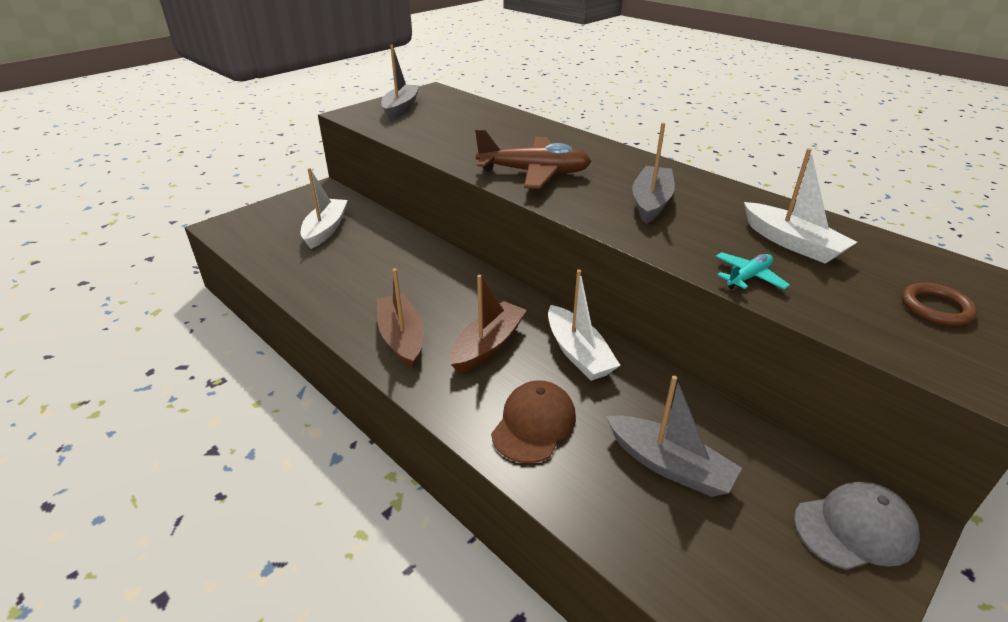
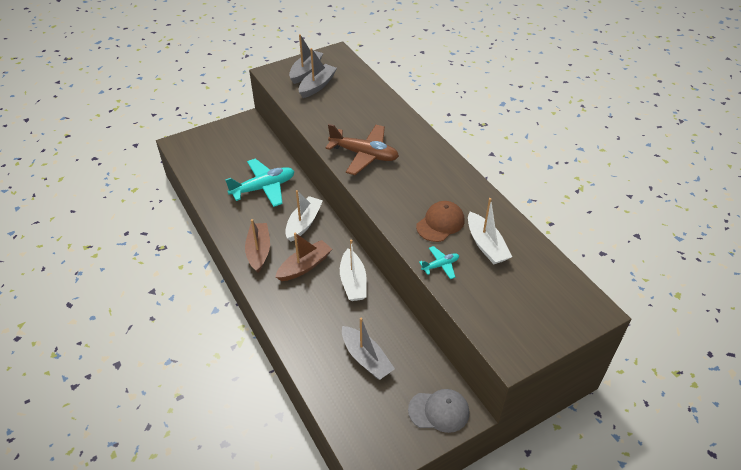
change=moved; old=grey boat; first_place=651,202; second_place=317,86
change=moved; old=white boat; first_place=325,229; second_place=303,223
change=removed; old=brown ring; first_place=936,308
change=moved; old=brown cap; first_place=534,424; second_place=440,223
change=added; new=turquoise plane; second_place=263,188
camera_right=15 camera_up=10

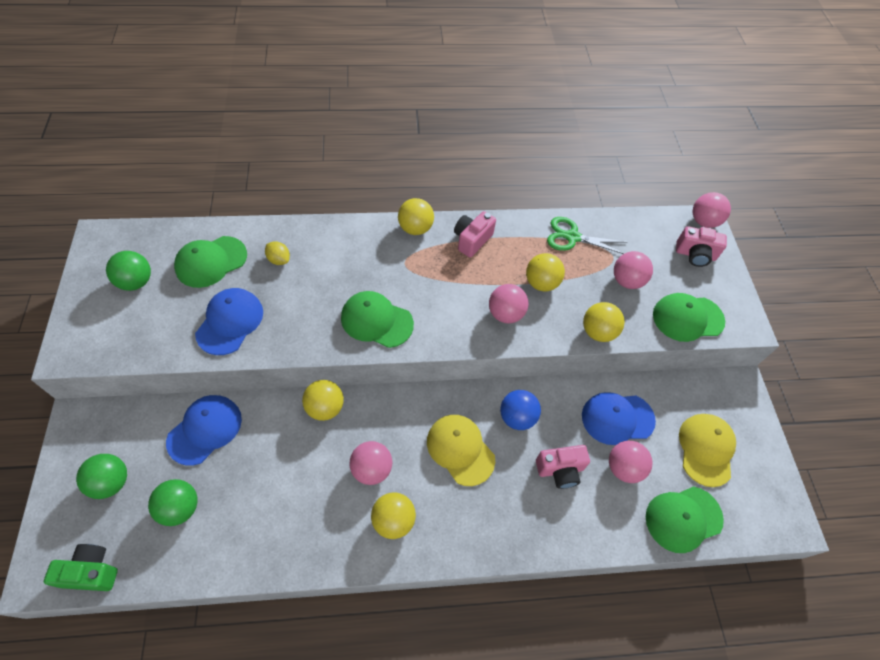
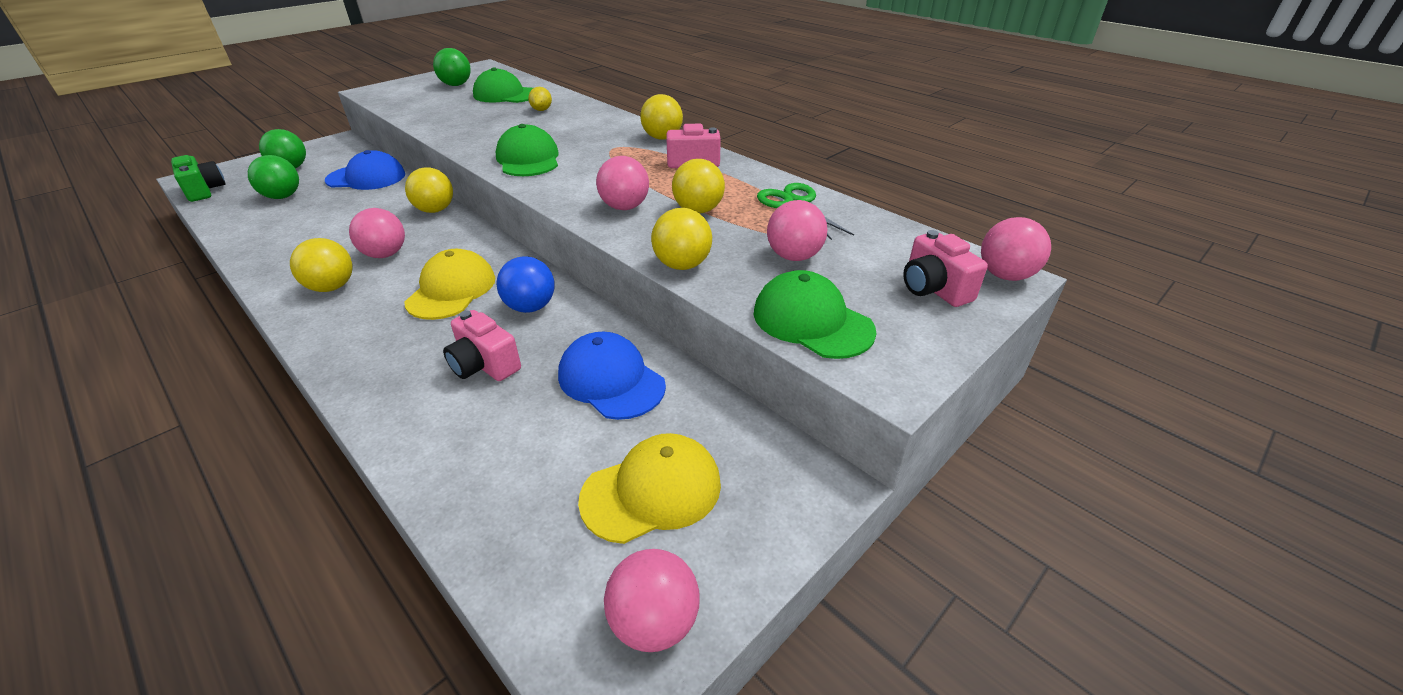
change=removed; old=blue cap; first_place=230,322
change=moved; old=pink ball; first_place=623,467; second_place=654,622
change=removed; old=green cap; first_place=683,518
camera_right=55 camera_up=-20

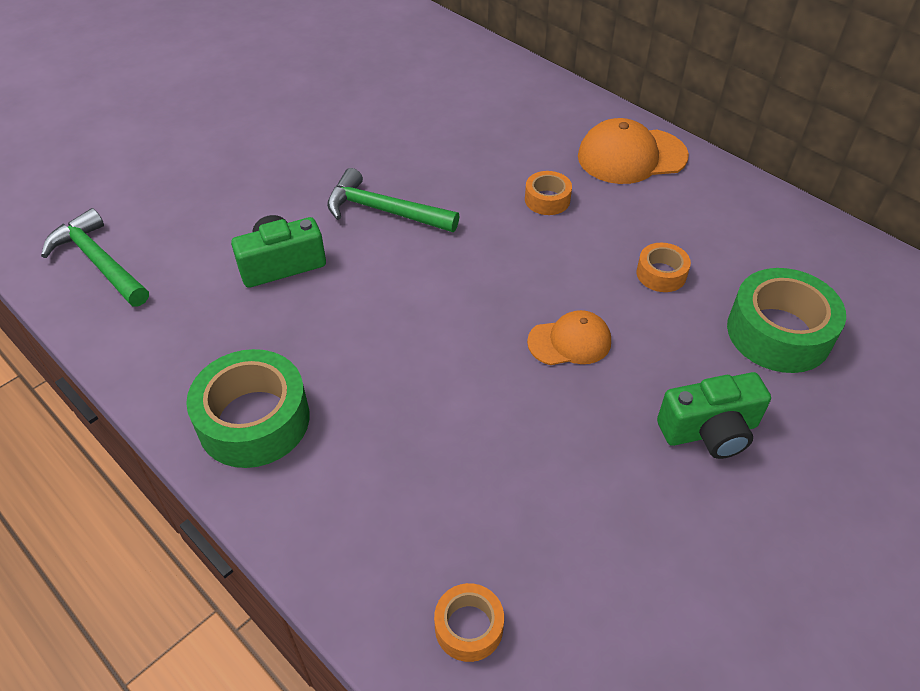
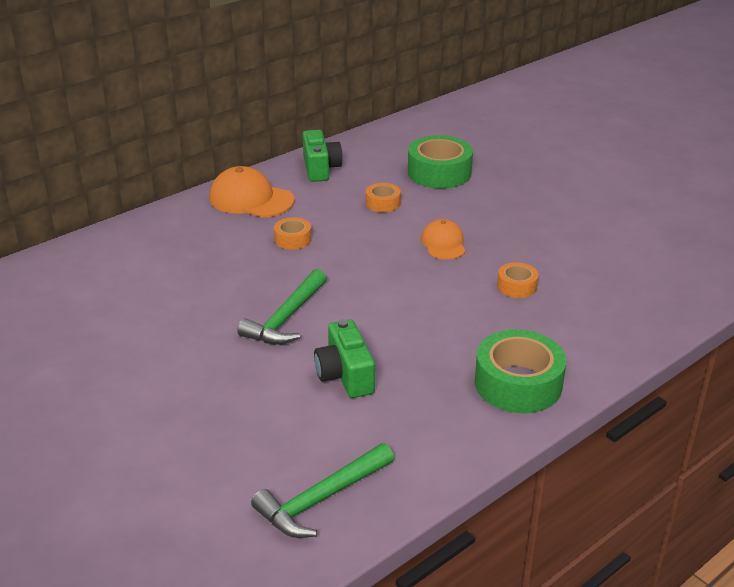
change=turned; old=orange cap; first_place=631,156; second_place=251,199; degrees=120
change=moved; old=green camera; first_place=709,431; second_place=320,168
change=moved; old=orange tape; first_place=469,627; second_place=517,286
camera_right=-85 camera_up=-15

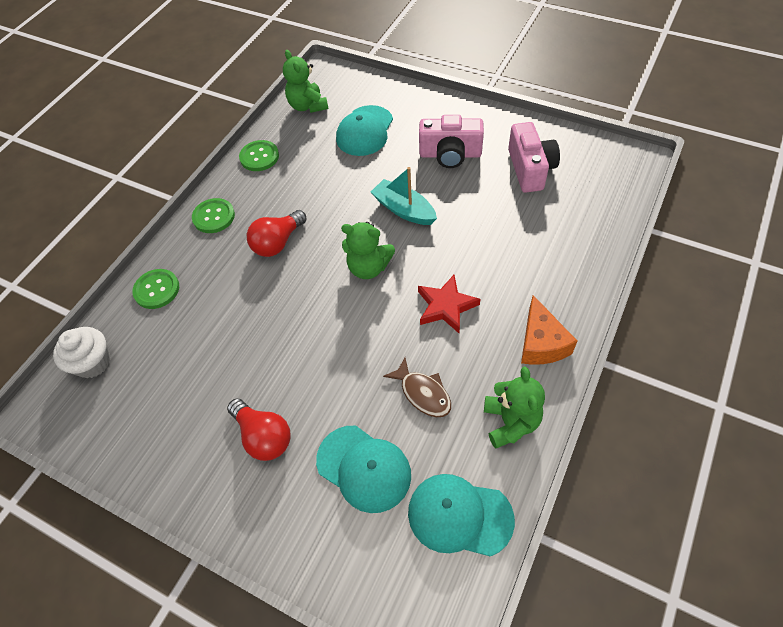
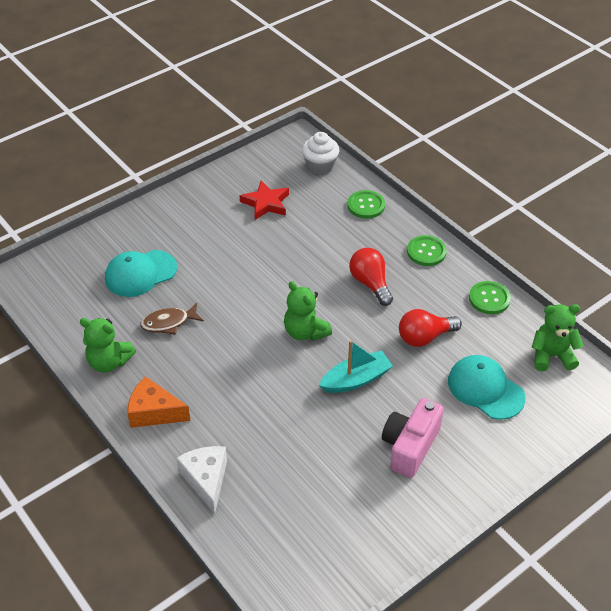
change=removed; old=pink camera; first_place=530,169
change=turned; old=green teddy bear; first_place=368,267; second_place=305,332; degrees=-75
change=moved; old=red star; first_place=446,306; second_place=266,203
change=moved; old=red light bulb; first_place=263,436; second_place=425,337
change=removed; old=turquoise cap; first_place=459,515
change=added; new=white cheese; second_place=206,480
camera_right=110 camera_up=-10

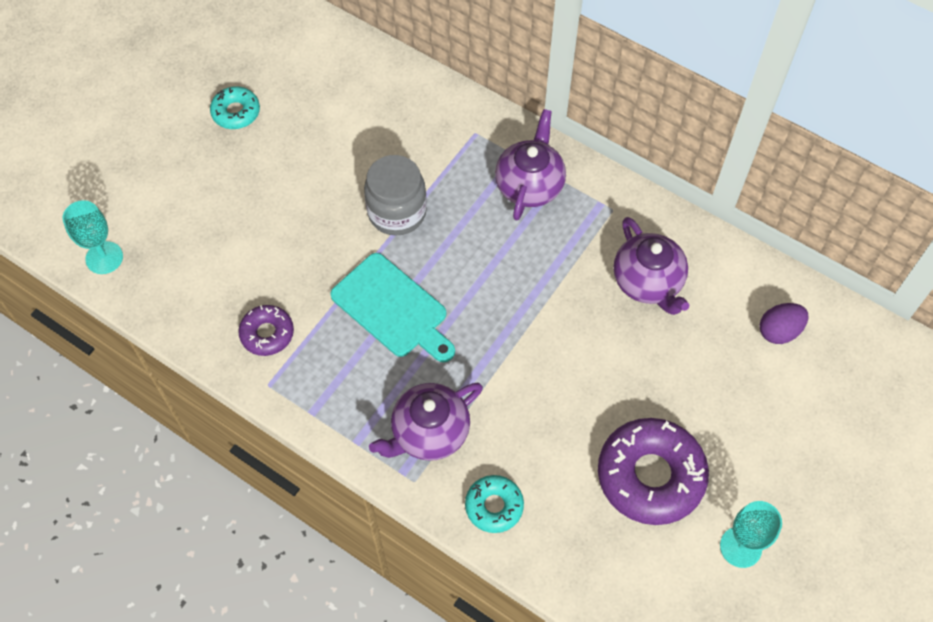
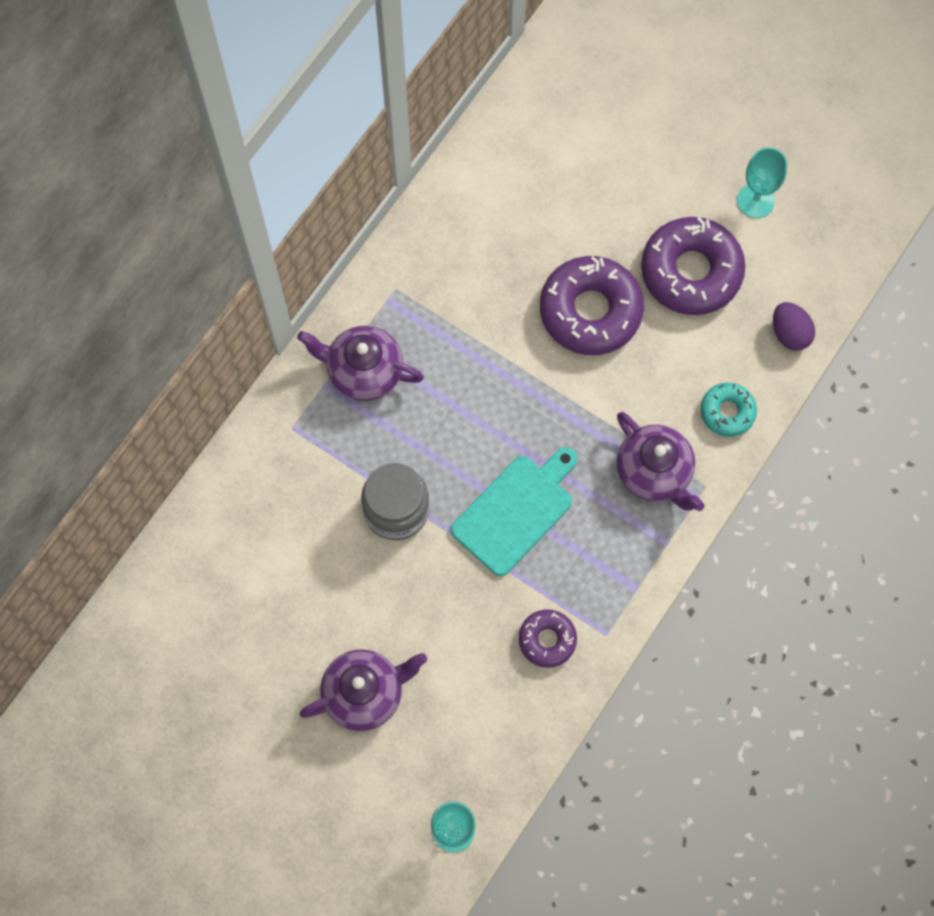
change=removed; old=turquoise donut; first_place=236,112
change=moved; old=purple teapot; first_place=648,282; second_place=365,693
change=moved; old=purple egg; first_place=779,331; second_place=789,333
change=added; new=purple donut; second_place=590,311
camera_right=-90 camera_up=10

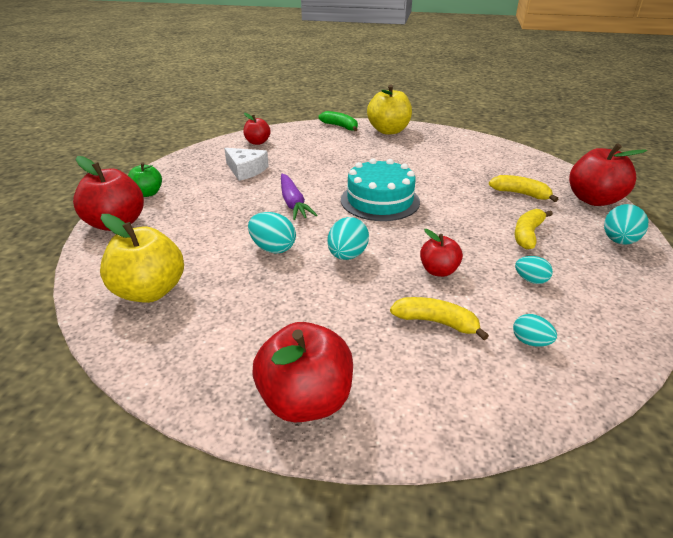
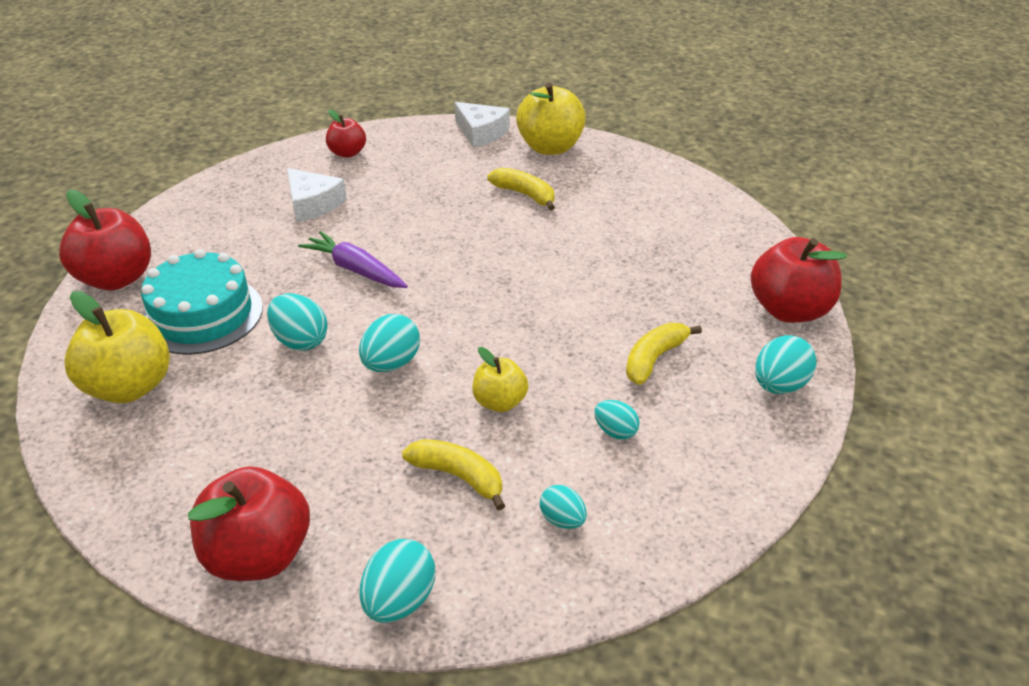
change=replaced; old=green banana; new=white cheese; first_place=340,126; second_place=481,132
change=moved; old=turquoise cake; first_place=380,200; second_place=202,315
change=removed; old=green apple; first_place=148,193
change=turned; old=purple carrot; first_place=293,203; second_place=355,269; degrees=135
change=moved; old=yellow banana; first_place=520,194; second_place=525,195
change=recoloured; old=red apple; new=yellow apple; first_place=438,271; second_place=500,402
change=added; new=turquoise egg; second_place=399,600
camera_right=10 camera_up=5

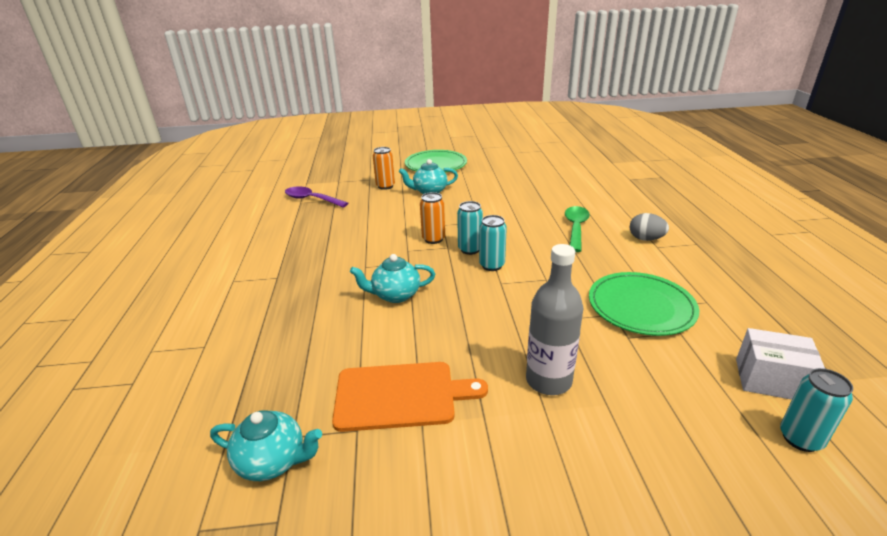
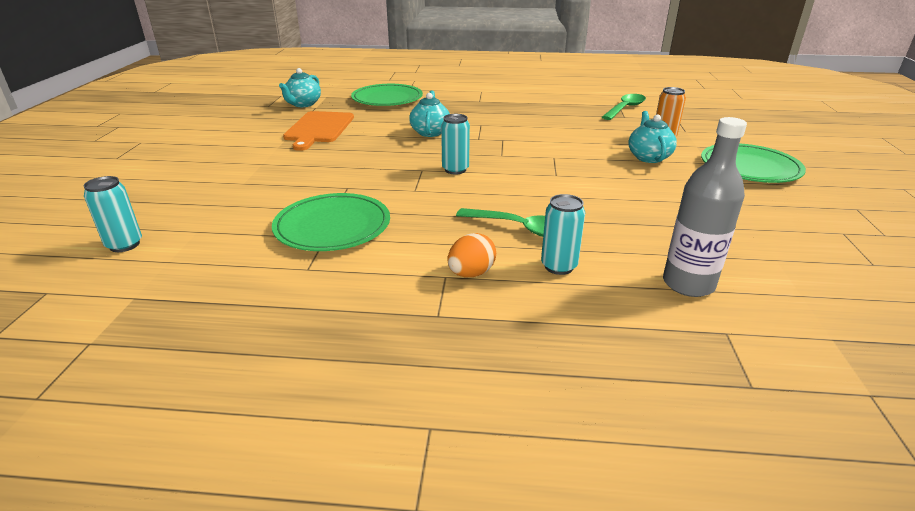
change=recoloured; old=purple spoon; new=green spoon; first_place=311,199; second_place=625,108
change=removed; old=orange can; first_place=433,239
change=moved; old=turquoise can; first_place=470,249; second_place=559,266
change=recoloured; old=grey egg; new=orange egg; first_place=645,239; second_place=471,273
change=moved; old=grey bottle; first_place=548,380; second_place=688,284
change=removed; old=white box; first_place=770,380
change=added; new=green plate; second_place=387,99
camera_right=100 camera_up=0

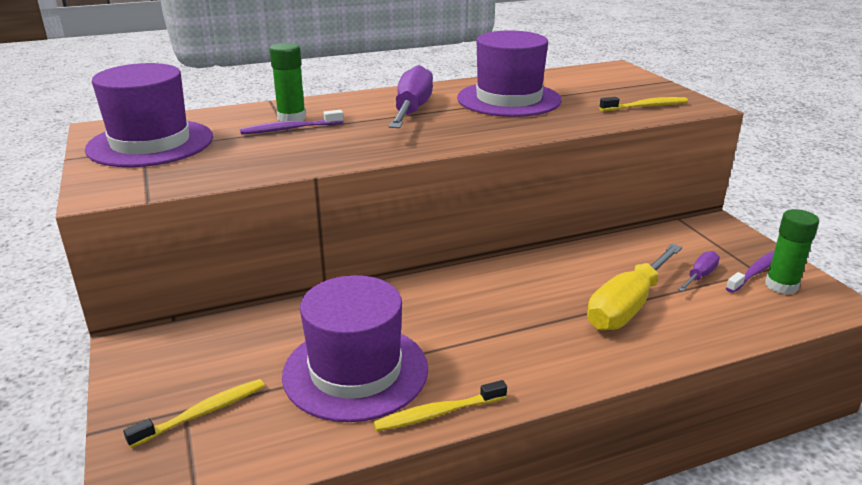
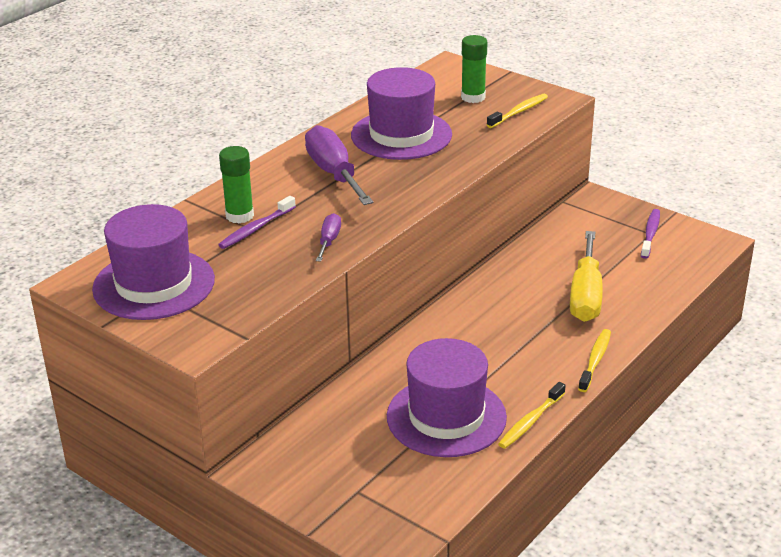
change=moved; old=green glue stick; first_place=781,286; second_place=473,97
change=moved; old=purple screwdriver; first_place=700,276; second_place=329,240
change=moved; old=yellow toothbrush; first_place=202,413; second_place=595,360
camera_right=-30 camera_up=5

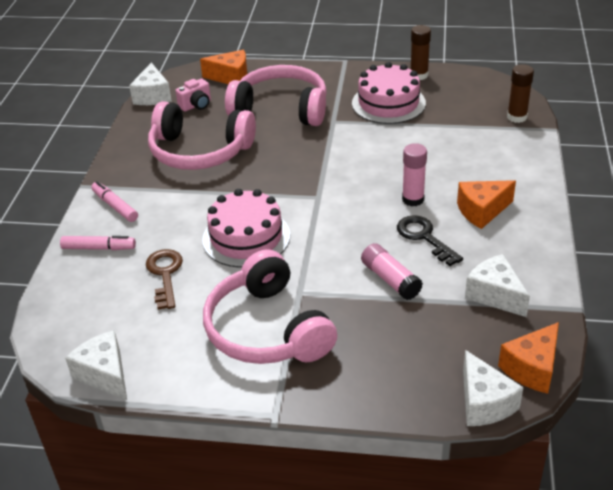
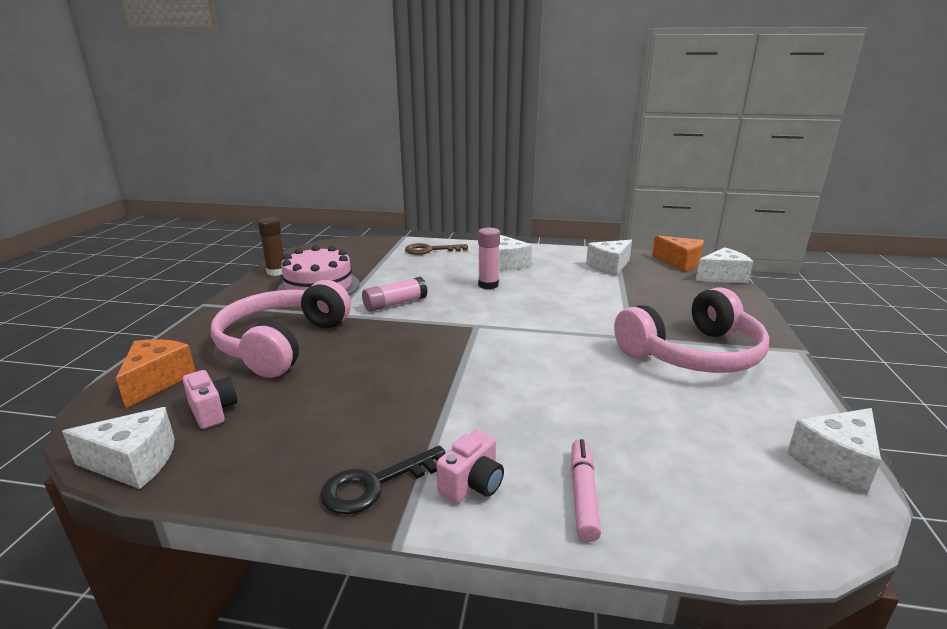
change=removed; old=brown glue stick; first_place=517,117
change=removed; old=pink headphones; first_place=199,151
change=recoloured; old=orange cheese; new=white cheese; first_place=482,211; second_place=508,263
change=replaced; old=pink marker; new=pink camera; first_place=115,206; second_place=472,485
change=removed; old=pink cake; first_place=246,237
change=moved; old=black key; first_place=424,237; second_place=375,484
change=moved; old=pink glue stick; first_place=390,279; second_place=395,304
change=moved; old=brown key; first_place=165,274; second_place=430,250
camera_right=-90 camera_up=-15

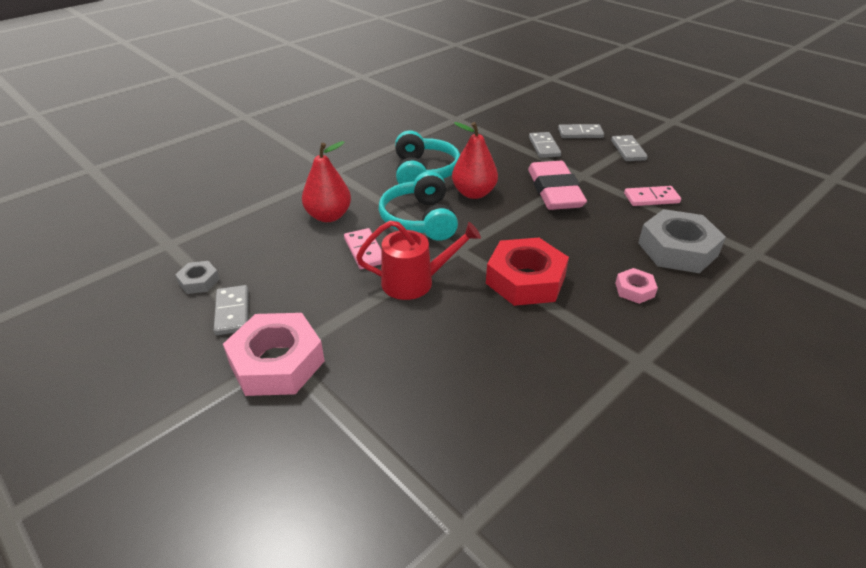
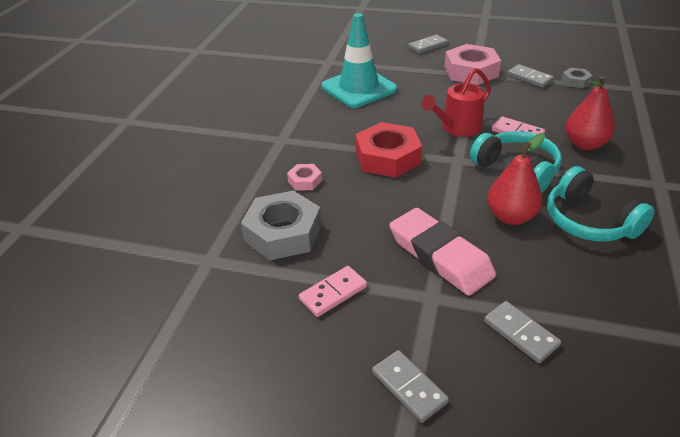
change=moved; old=grey domino; first_place=580,133; second_place=427,46
change=added; new=turquoise traffic cone; second_place=359,88
camera_right=150 camera_up=0

